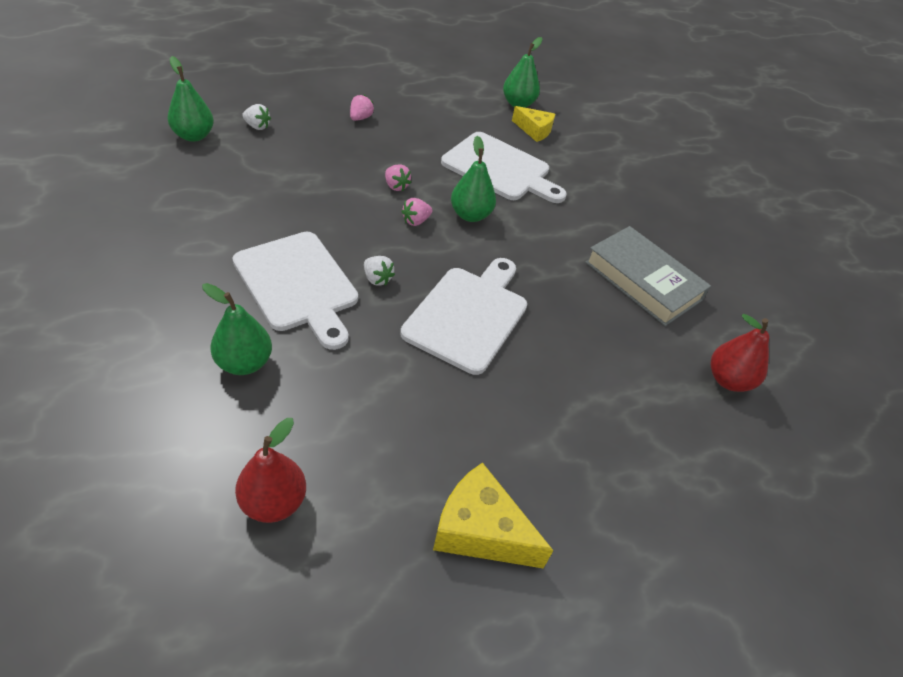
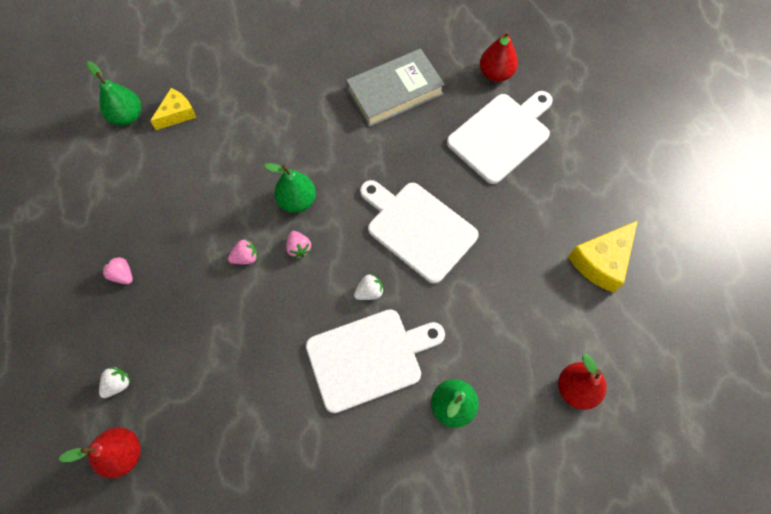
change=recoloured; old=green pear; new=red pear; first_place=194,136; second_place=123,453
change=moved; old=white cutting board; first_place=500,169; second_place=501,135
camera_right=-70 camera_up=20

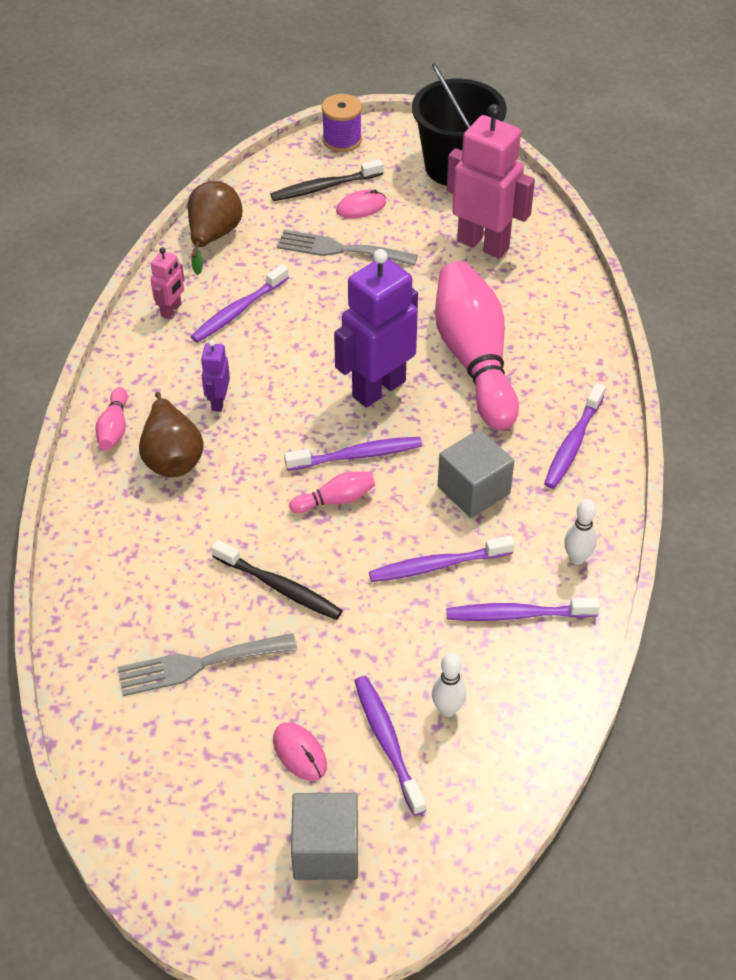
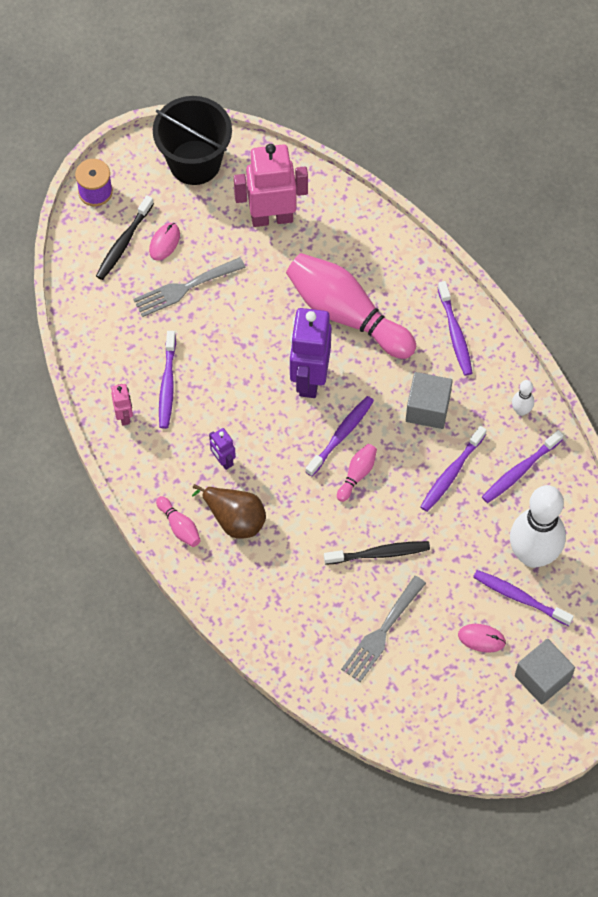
change=removed; old=brown pear; first_place=213,236
change=resized; old=white bowling pin; first_place=447,709; second_place=533,555; factor=2.39
camera_right=-40 camera_up=15

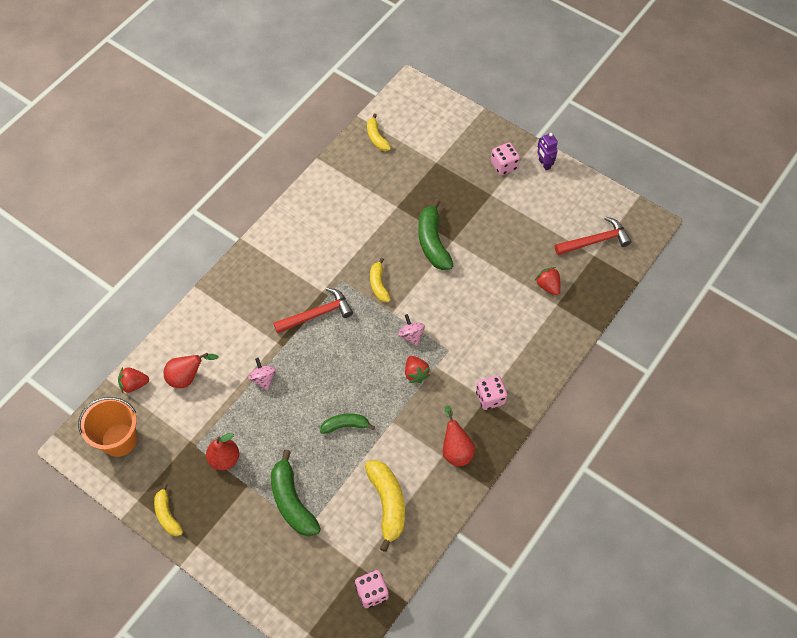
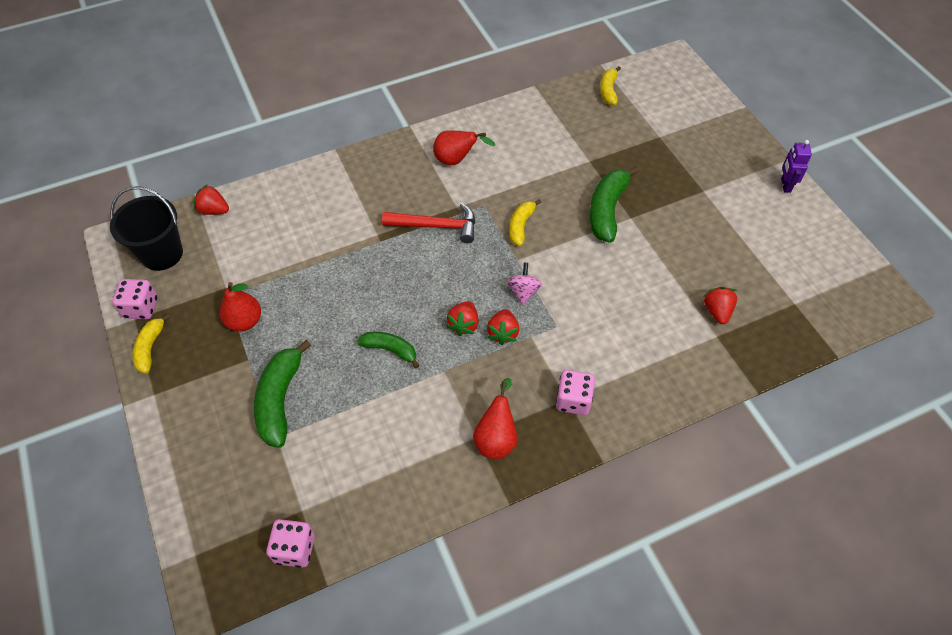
change=moved; old=pink dice; first_place=504,165; second_place=141,308
change=removed; old=red hammer; first_place=595,241
change=moved; old=red pear; first_place=187,377; second_place=456,160
change=removed; old=pink spinning top; first_place=263,379
change=recoloured; old=orange bucket; new=black bucket; first_place=119,440; second_place=162,254
change=removed; old=yellow banana; first_place=387,504
change=added; new=red strawberry; second_place=464,324
camera_right=30 camera_up=-5

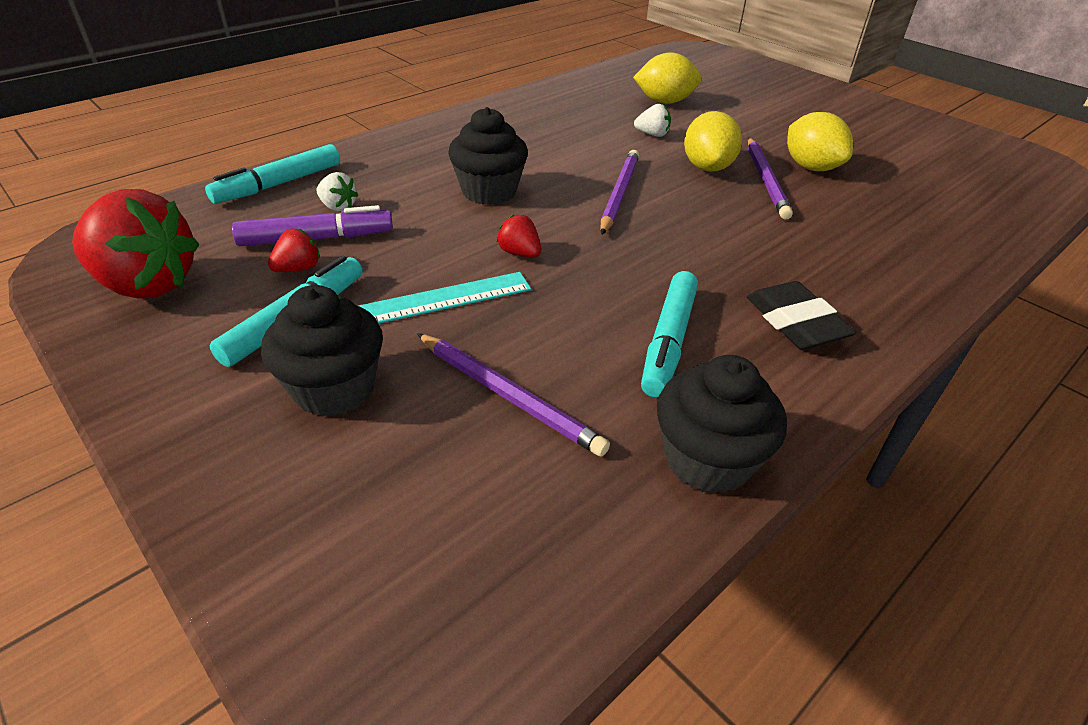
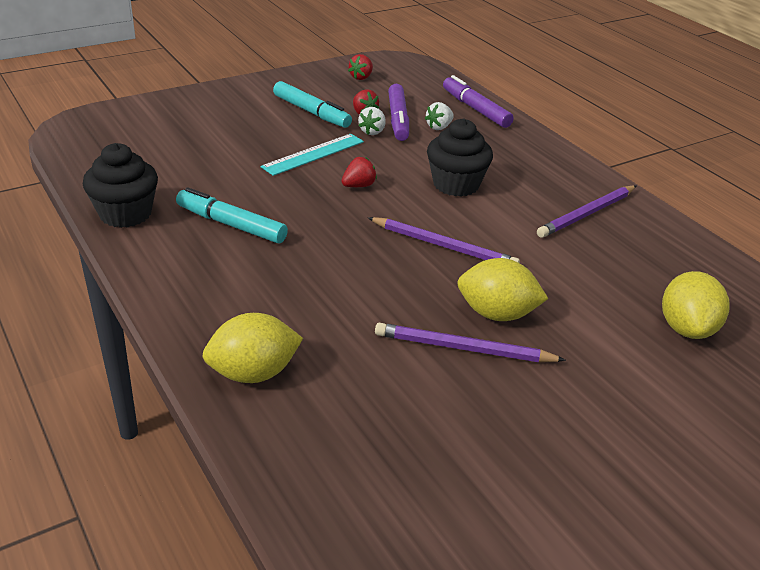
change=moved; old=white strawberry; first_place=652,134; second_place=372,132
change=moved; old=yellow lemon; first_place=811,167; second_place=253,373
change=recoloured; old=turquoise marker; new=purple marker; first_place=278,184; second_place=475,109
change=resized; old=red strawberry; first_place=147,284; second_place=361,77; factor=0.44
change=turned; old=turquoise ruler; first_place=444,299; second_place=313,154; degrees=60
change=removed; old=black eraser; first_place=795,322
change=removed; old=black cupcake; first_place=334,388
change=moved; old=purple pencil; first_place=508,395; second_place=587,214
camera_right=100 camera_up=-5

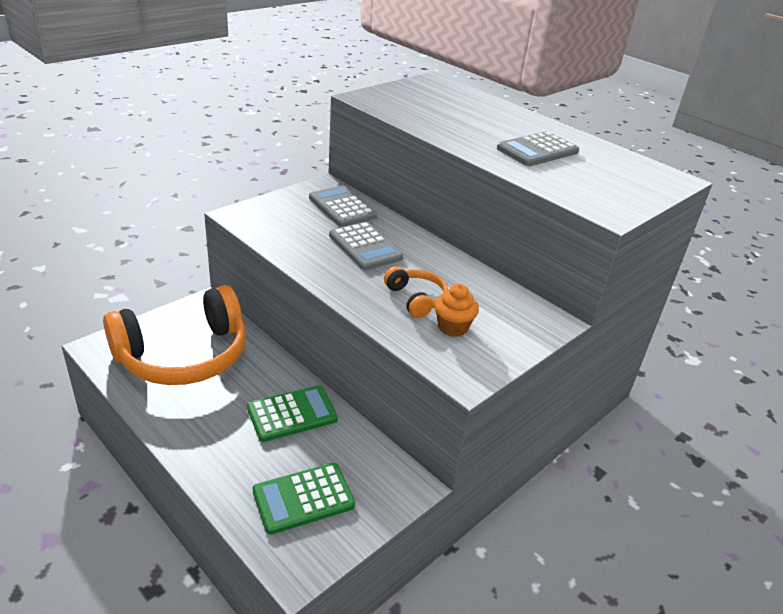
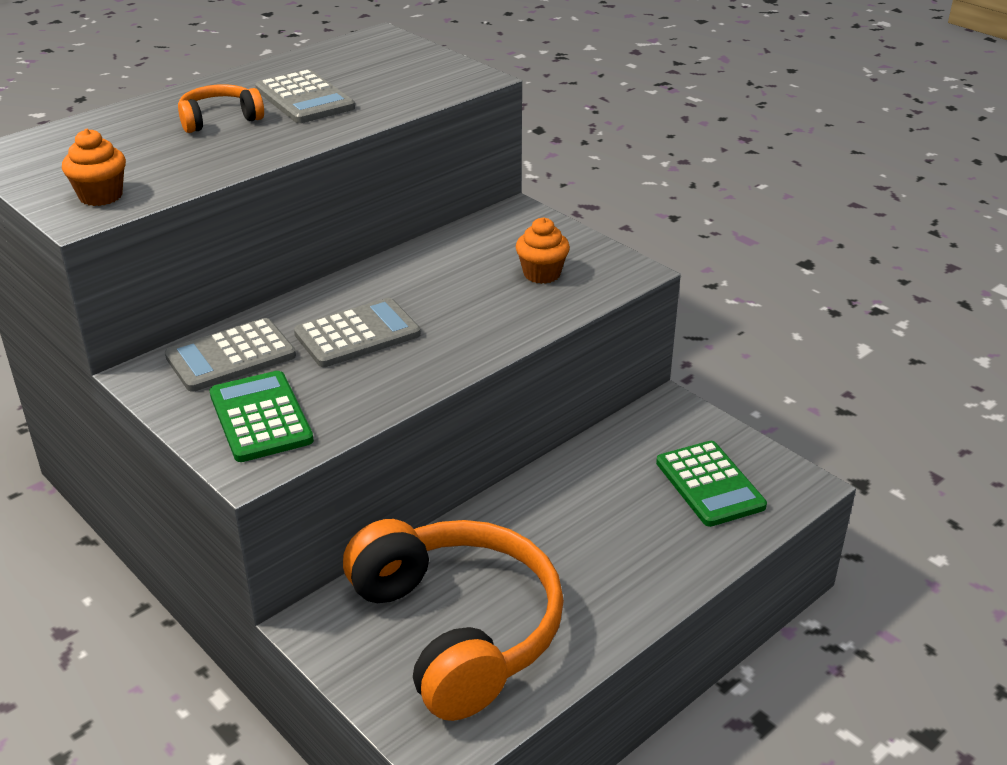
change=moved; old=orange headphones; first_place=416,299; second_place=219,119
change=moved; old=green calculator; first_place=292,414; second_place=260,417
change=added; new=orange cupcake; second_place=101,196
camera_right=-85 camera_up=0

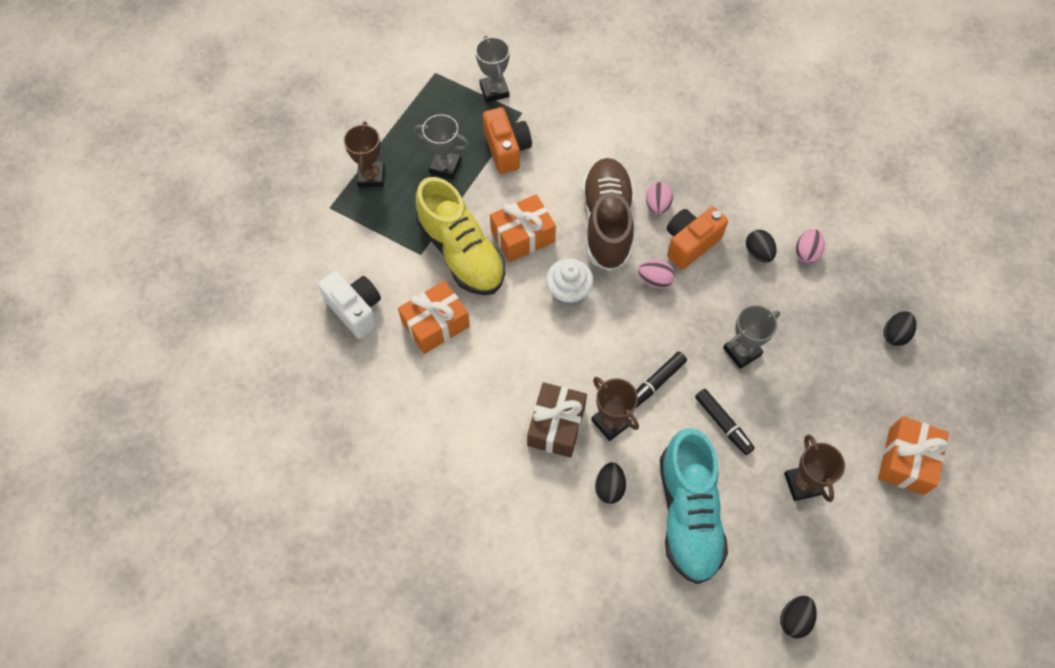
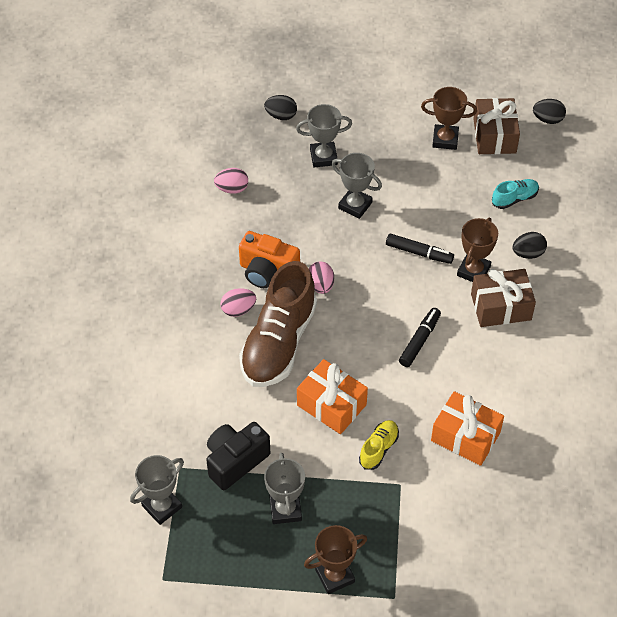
change=recoloured; old=orange camera; new=black camera; first_place=507,149; second_place=235,461
change=turned; old=brown shoe; first_place=606,222; second_place=279,343; degrees=-45
change=resized; old=yellow shoe; first_place=461,253; second_place=378,449; factor=0.44
change=removed; old=black egg; first_place=758,253
change=removed; old=white cupcake; first_place=568,292
change=removed; old=white camera; first_place=355,309
change=moved; old=black marker; first_place=723,424; second_place=420,341
change=removed; old=orange gift; first_place=906,461
change=resized; old=turquoise shoe; first_place=688,513; second_place=514,199; factor=0.44
change=turned; old=brown trophy; first_place=802,484; second_place=445,139; degrees=45
change=added; new=brown gift; second_place=494,136
change=added; new=grey trophy; second_place=323,157
camera_right=-115 camera_up=-10

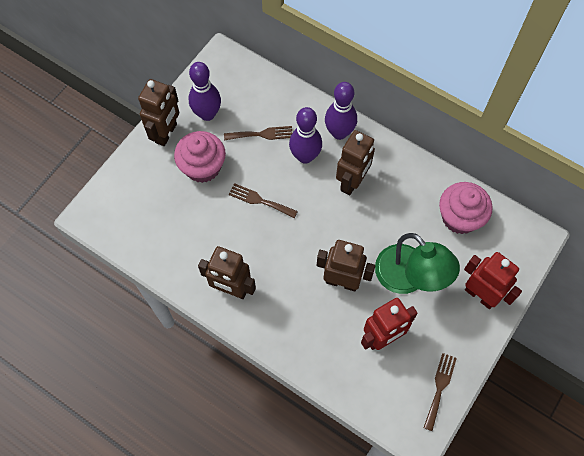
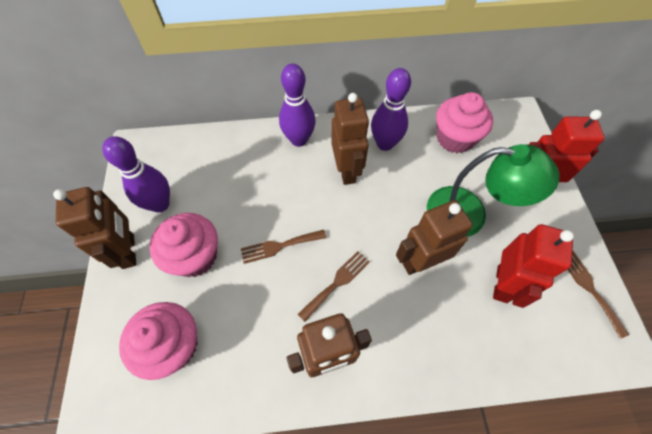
change=moved; old=purple bowling pin; first_place=305,156; second_place=385,144
change=moved; old=brown fork; first_place=262,134; second_place=337,283
change=added; new=pink cupcake; second_place=173,345
camera_right=-40 camera_up=-5

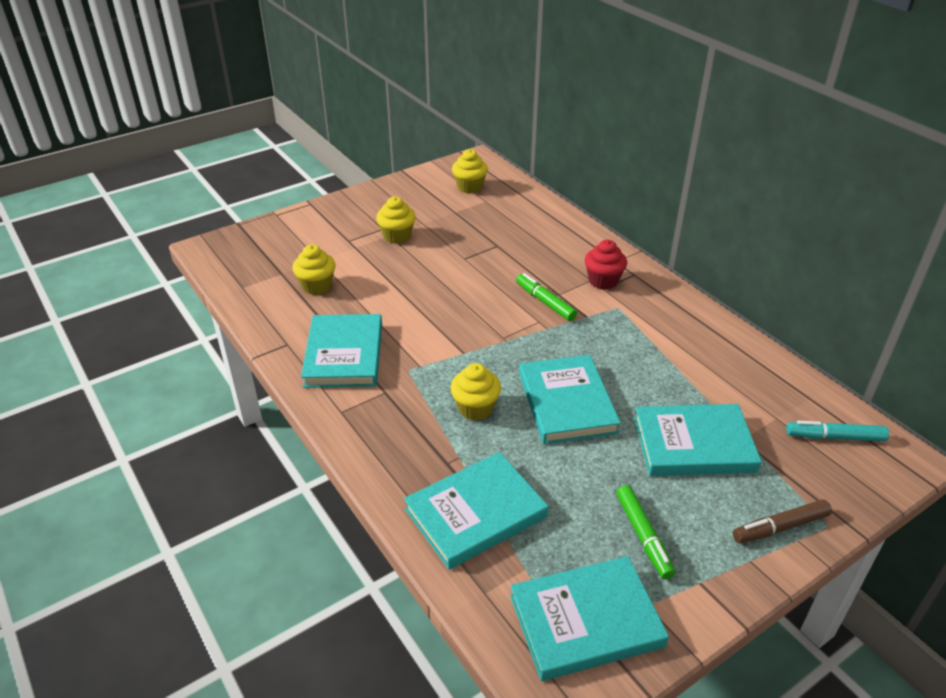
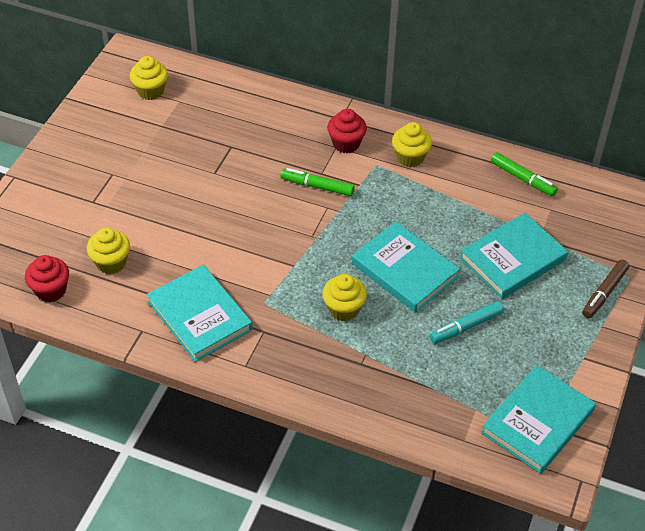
change=moved; old=yellow cupcake; first_place=397,236; second_place=410,157
change=moved; old=turquoise marker; first_place=834,437; second_place=466,326
change=removed; old=turquoise book; first_place=475,513
change=moved; old=green marker; first_place=643,536; second_place=522,179
change=added; new=red cupcake; second_place=51,290
camera_right=-35 camera_up=10

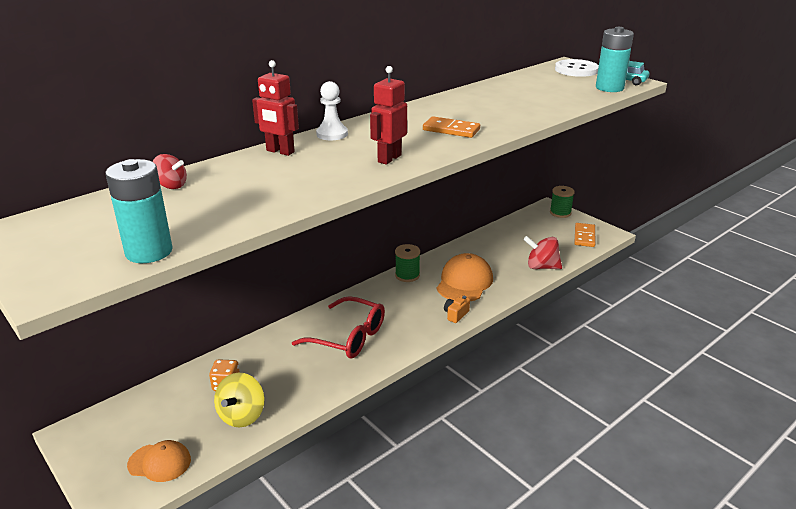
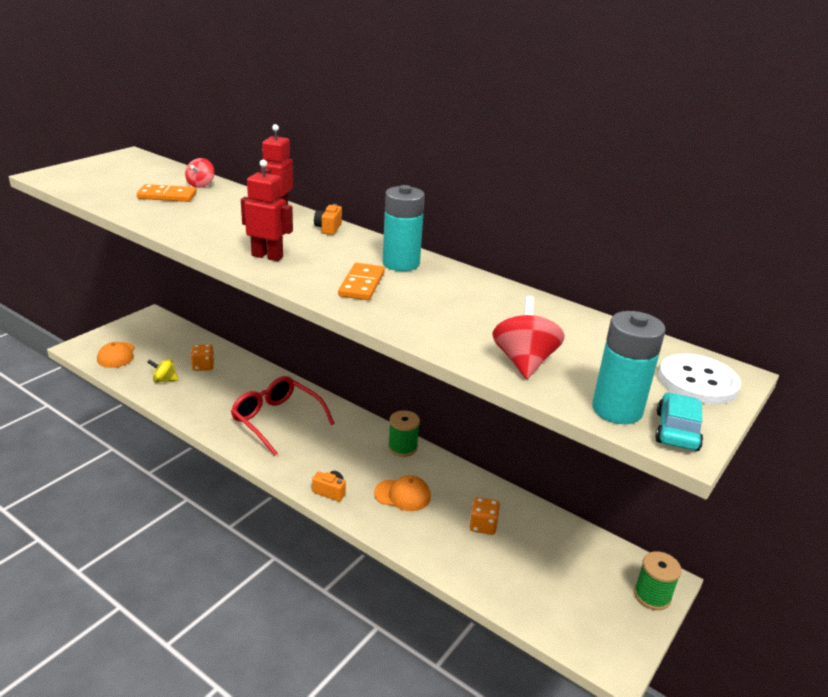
change=replaced; old=white pawn; new=orange camera; first_place=332,134; second_place=328,228
change=moved; old=turquoise battery; first_place=149,252; second_place=401,263
change=moved; old=orange domino; first_place=584,236; second_place=167,196
change=moved; old=red spinning top; first_place=541,267; second_place=524,362
change=resized; old=orange cap; first_place=464,282; second_place=402,495; factor=0.63
change=turned; old=red glasses; first_place=348,337; second_place=277,420; degrees=120
change=resized; old=yellow spinning top; first_place=242,415; second_place=164,380; factor=0.64
change=added; new=orange dice; second_place=483,526
camera_right=75 camera_up=0

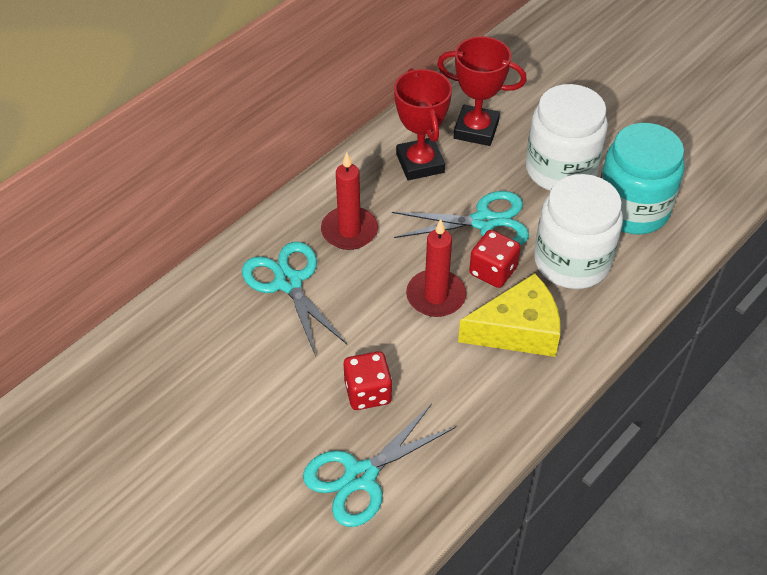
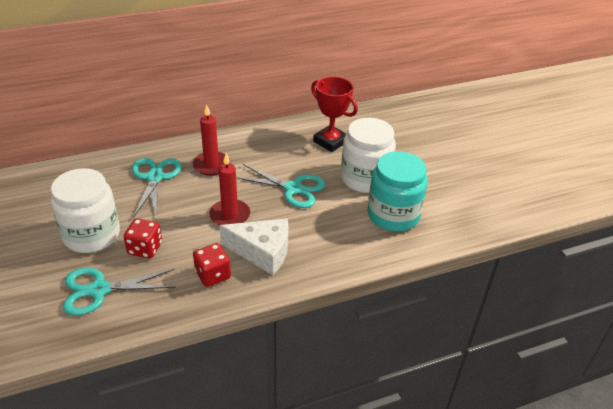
change=removed; old=red trophy; first_place=420,163
change=moved; old=white jar; first_place=572,261; second_place=92,235
change=moved; old=red dice; first_place=493,271; second_place=213,275
change=recoloured; old=yellow cheese; new=white cheese; first_place=518,330; second_place=262,252
camera_right=25 camera_up=-10

